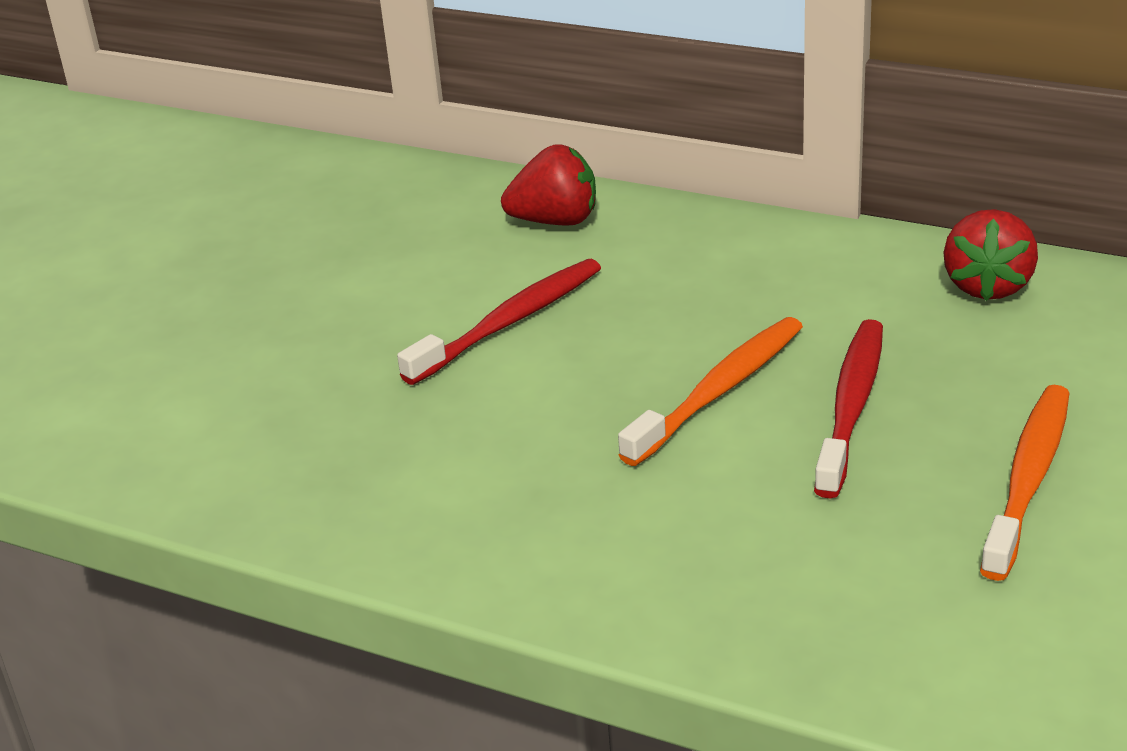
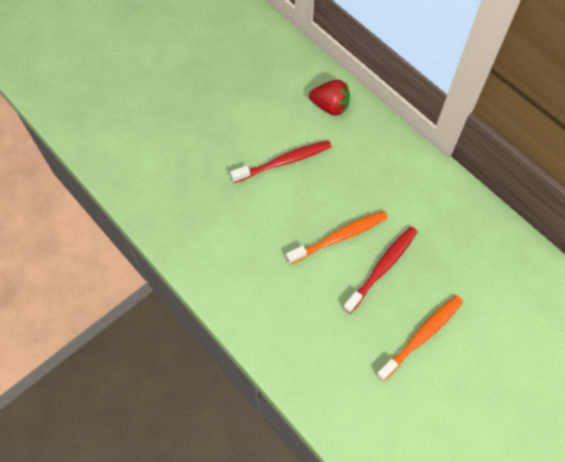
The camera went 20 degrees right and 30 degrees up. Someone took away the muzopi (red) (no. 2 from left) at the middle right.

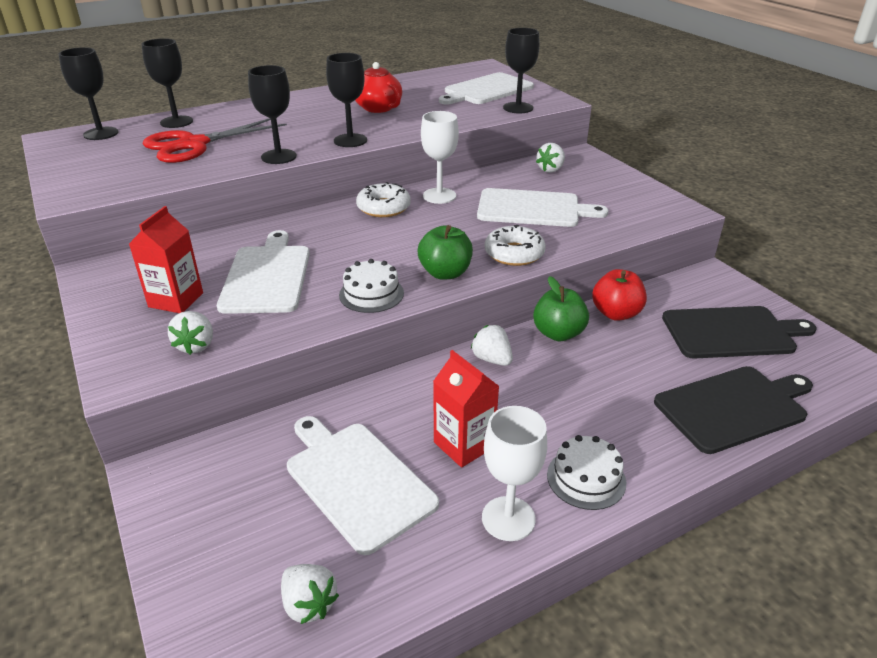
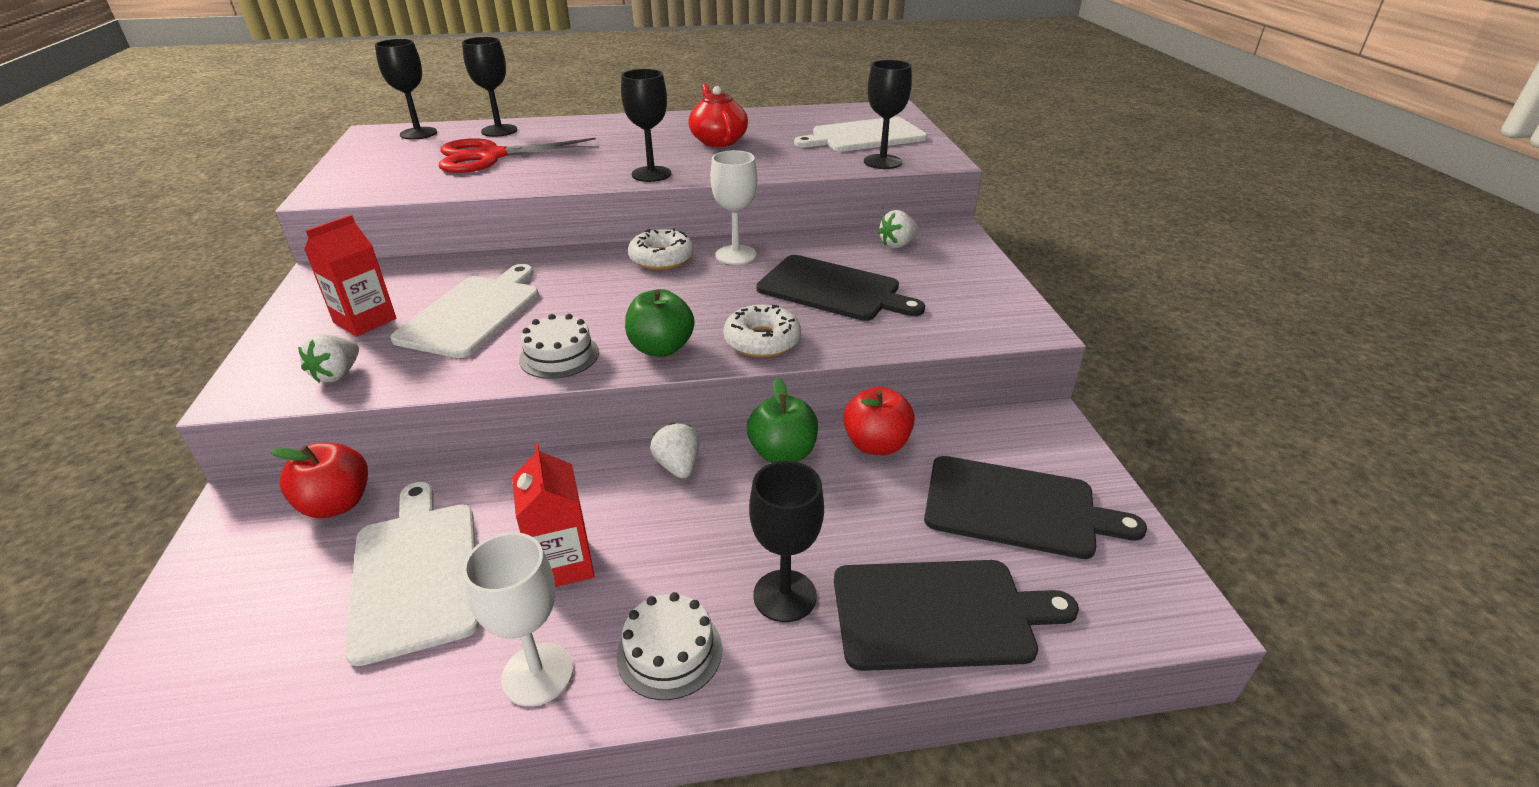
The camera went 20 degrees right and 0 degrees up. Someone carried the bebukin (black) (no. 3 from left in the first image) from the top left to the bottom centre. Someone took away the muzopi (white) (no. 2 from left) at the bottom centre. Someone repainted the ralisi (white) (no. 4 from left) at the top centre, which became the ralisi (black) (no. 1 from left) at the centre. Someone put down the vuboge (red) (no. 1 from left) at the middle left.

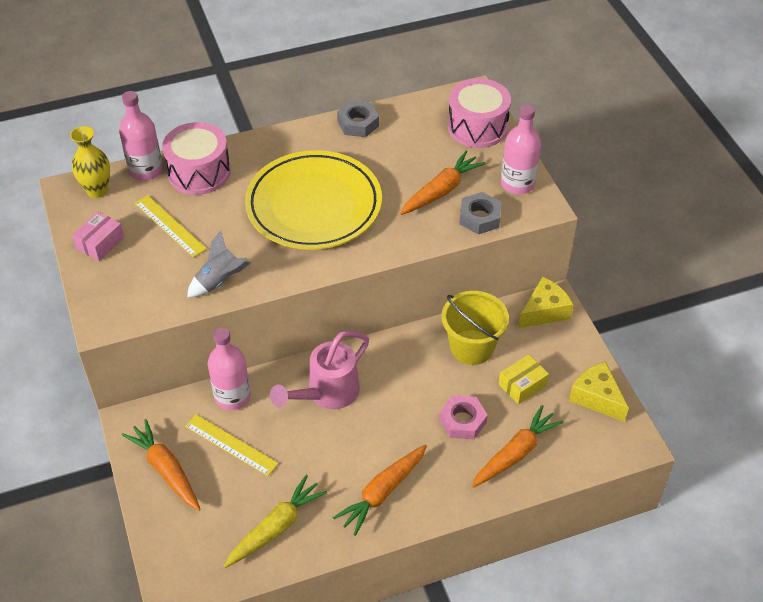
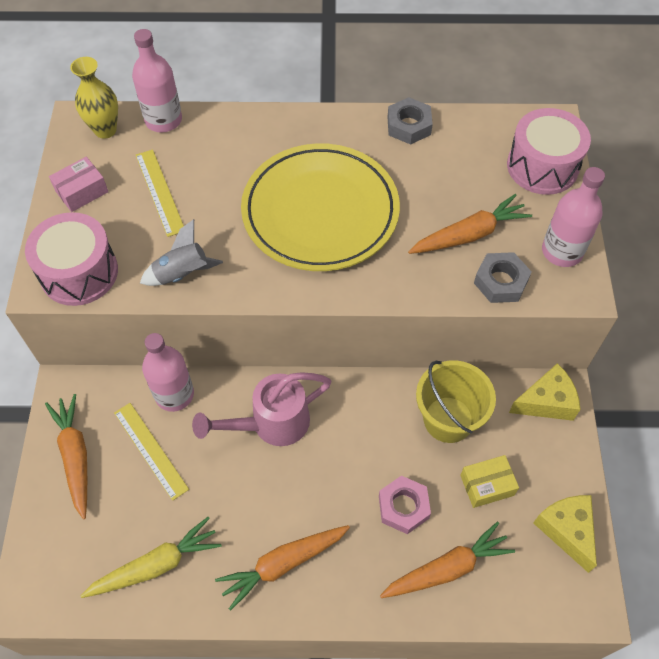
The camera went 20 degrees right and 10 degrees up. Someone carried the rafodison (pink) (no. 1 from left) from the top left to the middle left.

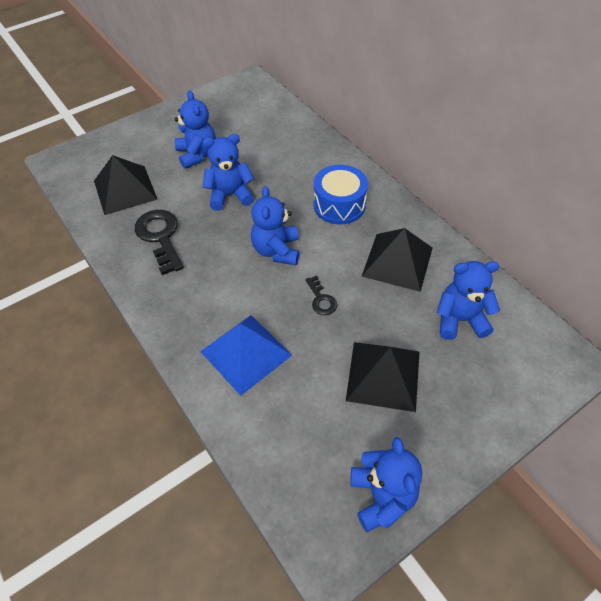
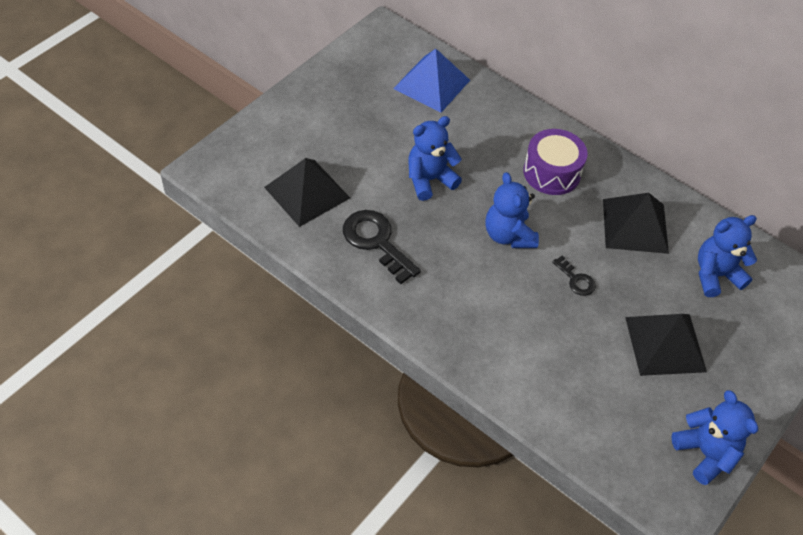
The camera went 20 degrees left and 0 degrees up. Someone took away the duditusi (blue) (no. 1 from left) at the top left. Someone carried the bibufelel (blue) from the centre to the top centre. Someone repainted the rafodison (blue) at the top centre, which became the rafodison (purple) at the top right.

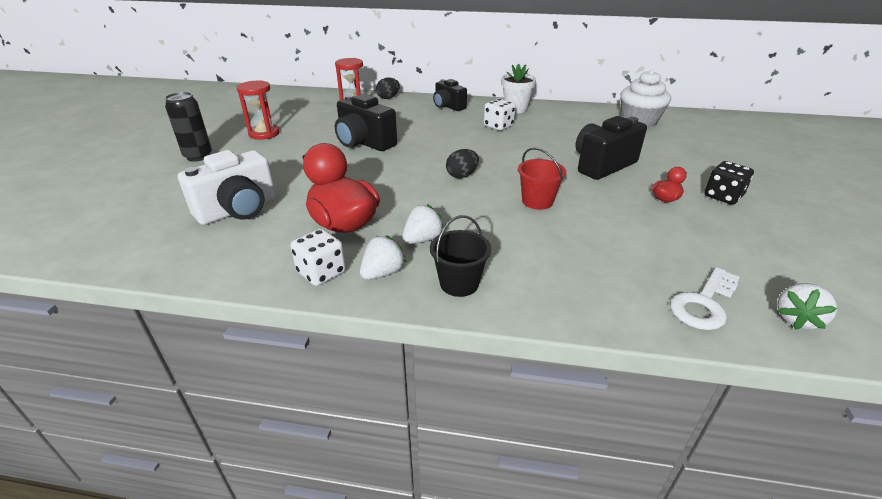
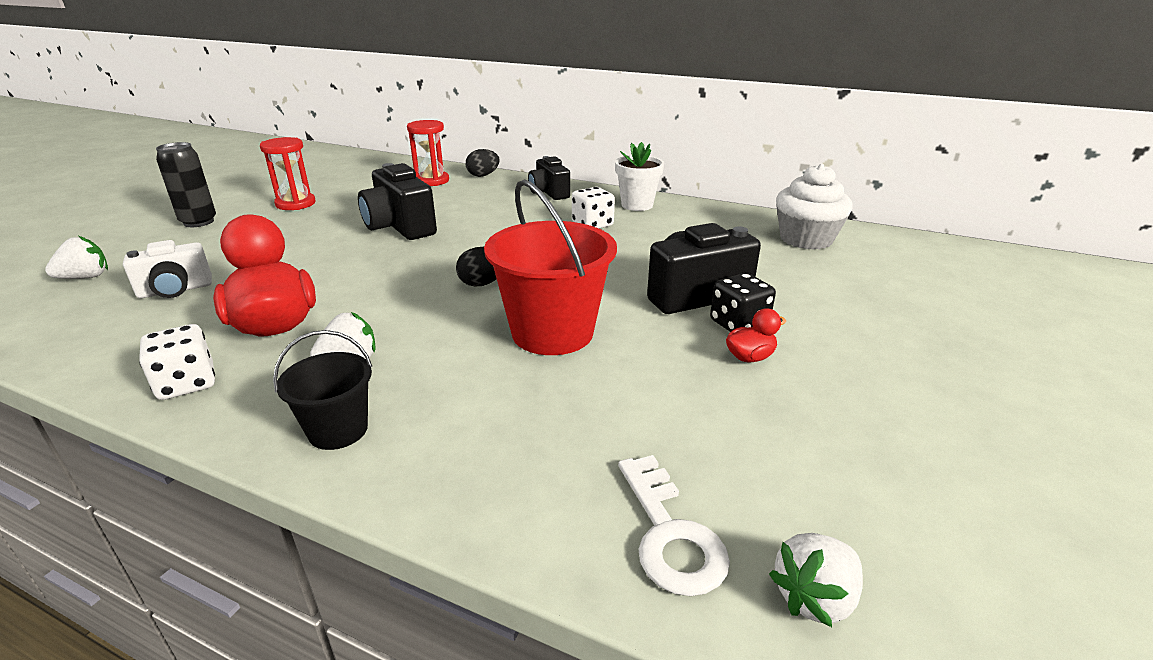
The camera went 15 degrees right and 5 degrees down. Someone scaled the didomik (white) at the middle left by 0.66. Someone carried the muzopi (white) (no. 1 from left) from the centre to the middle left. Someone scaled the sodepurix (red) at the centre by 1.80. Someone rotated the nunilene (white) at the middle right by 75 degrees counterclockwise. Someone carried the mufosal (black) from the middle right to the centre.

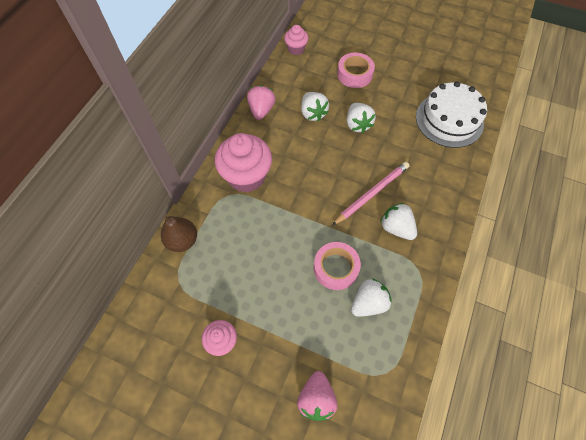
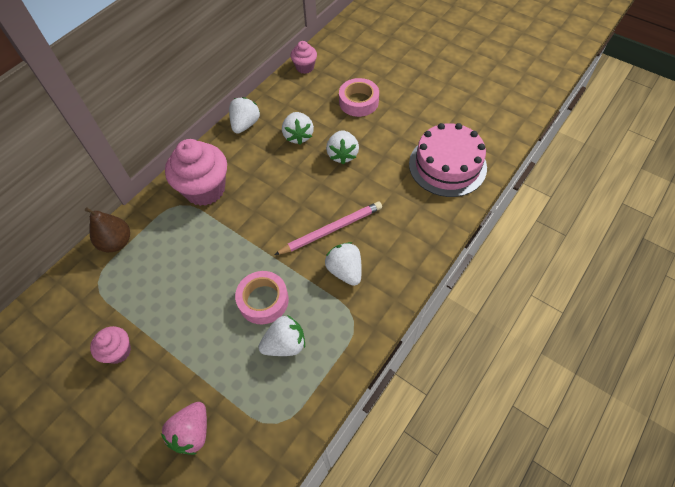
The camera went 15 degrees right and 5 degrees down. Someone repainted the muzopi (pink) (no. 1 from left) at the top centre, which became the muzopi (white) (no. 1 from left) at the top centre. Someone repainted the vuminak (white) at the top right, which became the vuminak (pink) at the top centre.

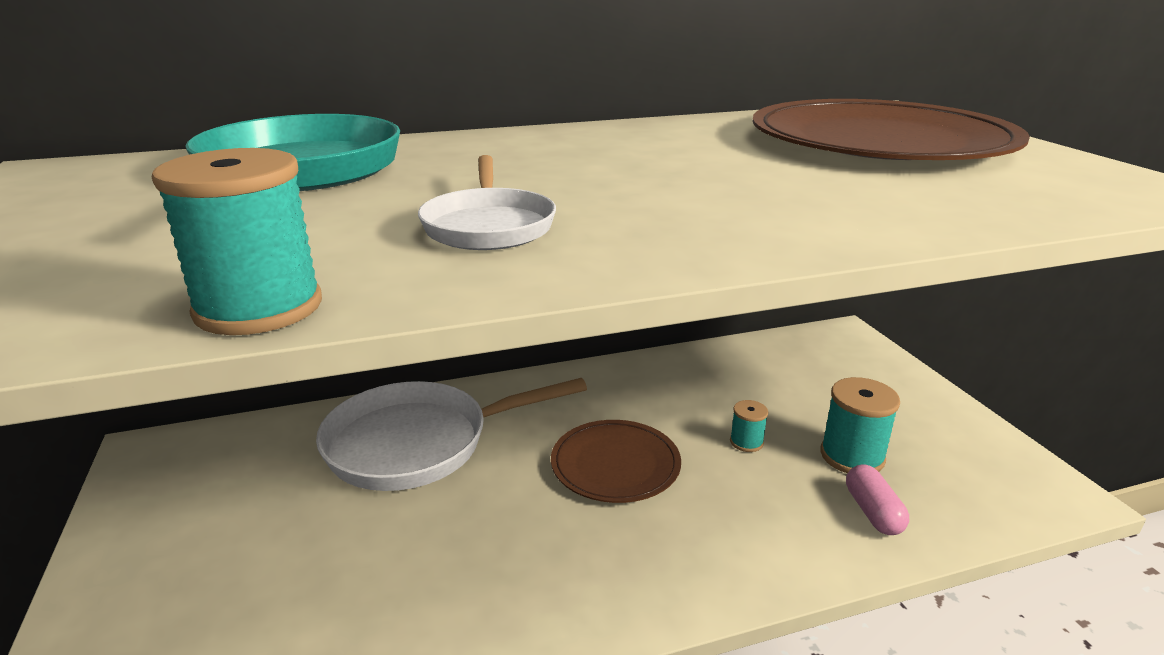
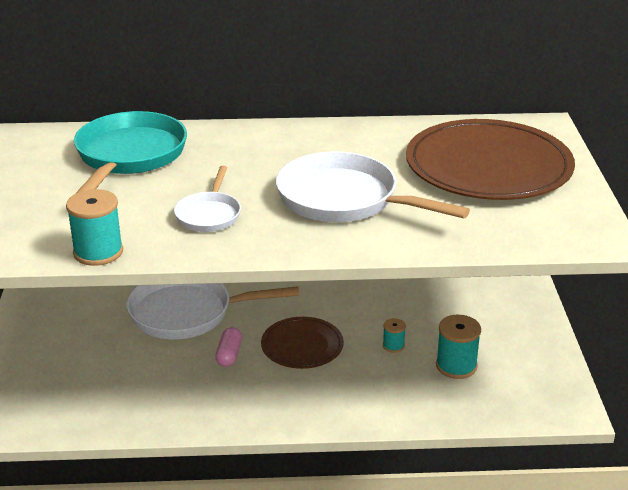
The camera went 15 degrees right and 5 degrees up. Someone carried the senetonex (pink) from the bottom right to the bottom centre. Someone put down the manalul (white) (no. 3 from left) at the centre.

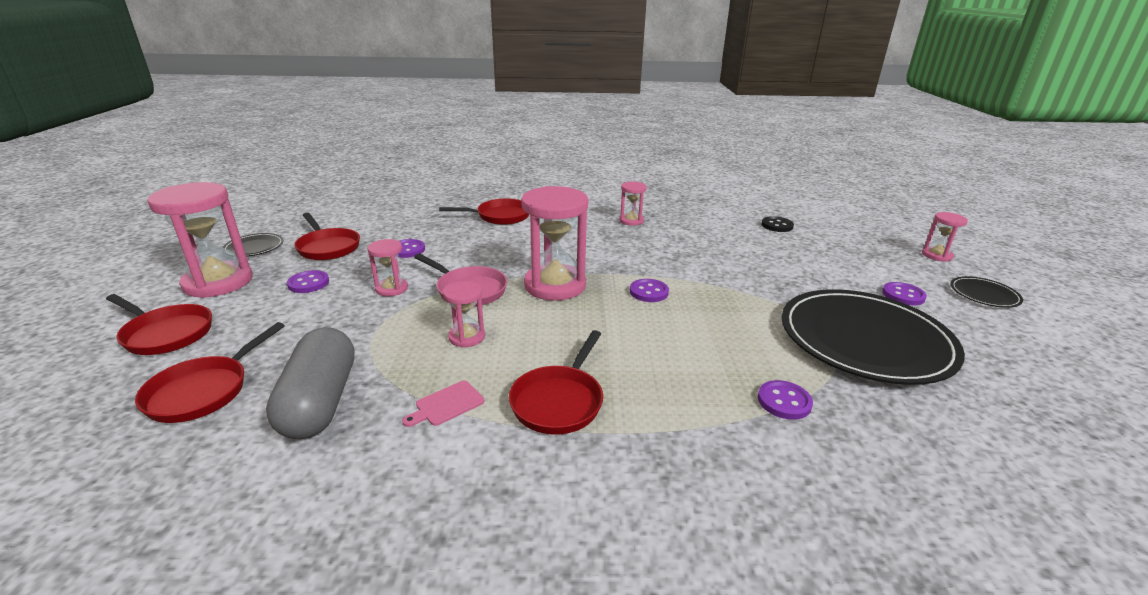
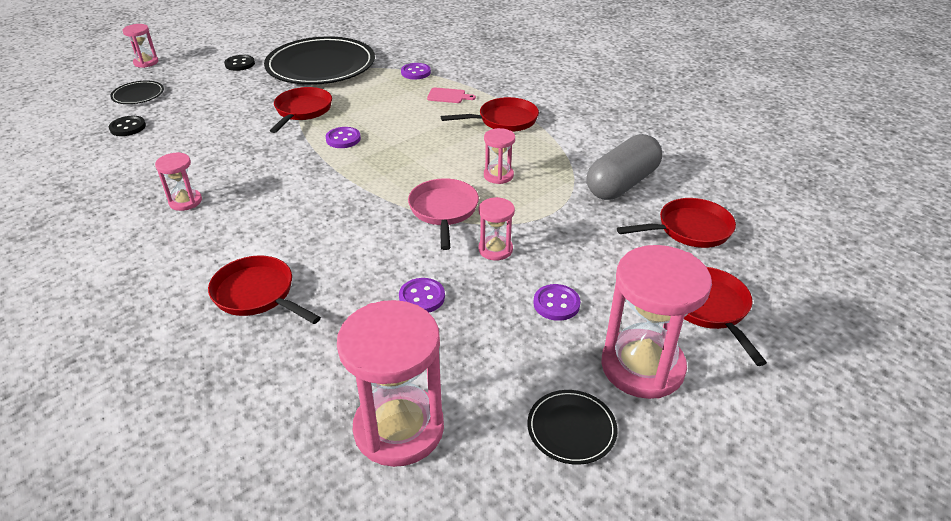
The camera went 130 degrees left and 10 degrees up. Someone carried the manalul (red) (no. 3 from left in the first image) from the middle left to the top left. Someone carried the ralisi (pink) from the bottom centre to the top centre. Someone carried the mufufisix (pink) (no. 4 from left in the first image) from the centre to the bottom centre. Someone repainted the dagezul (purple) (no. 5 from left) at the middle right, which became the dagezul (black) (no. 2 from left) at the top left. Someone carried the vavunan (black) (no. 3 from left in the first image) from the middle right to the top left.

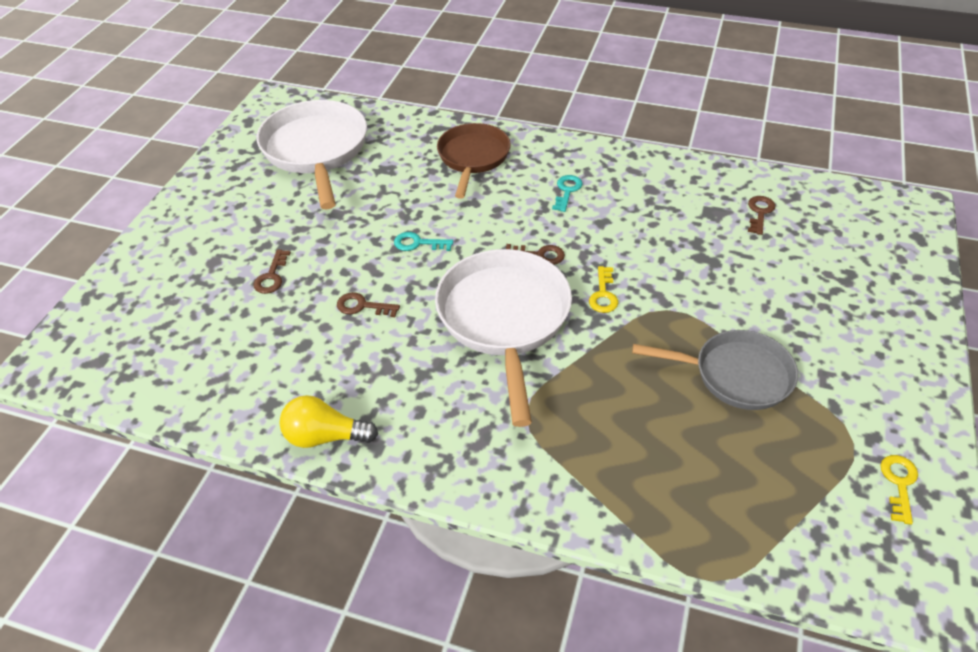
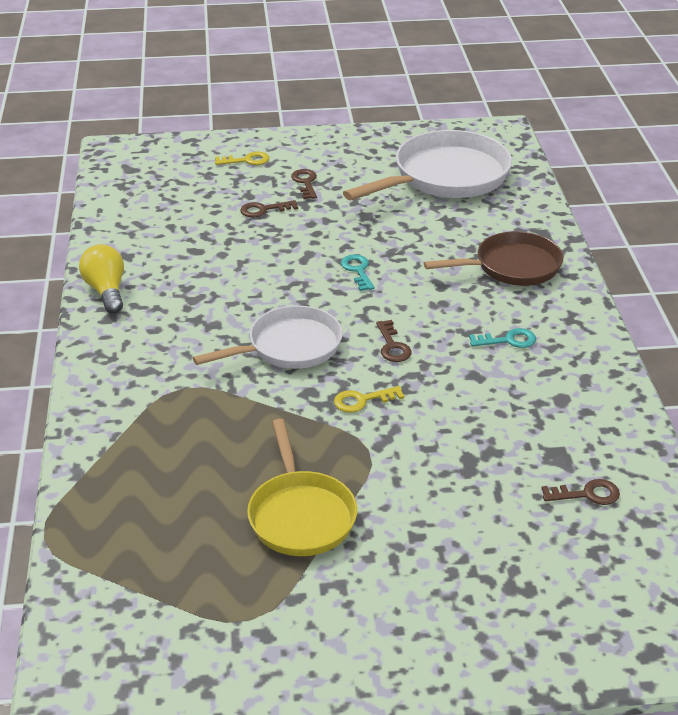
The camera went 65 degrees right and 10 degrees down. Someone carried the nunilene (brown) (no. 2 from left) from the centre to the top centre. Someone scaled the manalul (white) (no. 2 from left in the first image) at the centre by 0.66. Someone repainted the manalul (grey) at the middle right, which became the manalul (yellow) at the bottom centre. Someone carried the nunilene (yellow) (no. 2 from left in the first image) from the bottom right to the top centre.

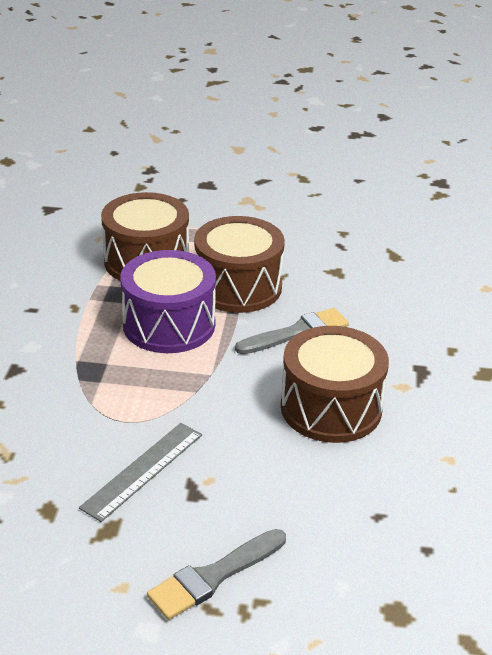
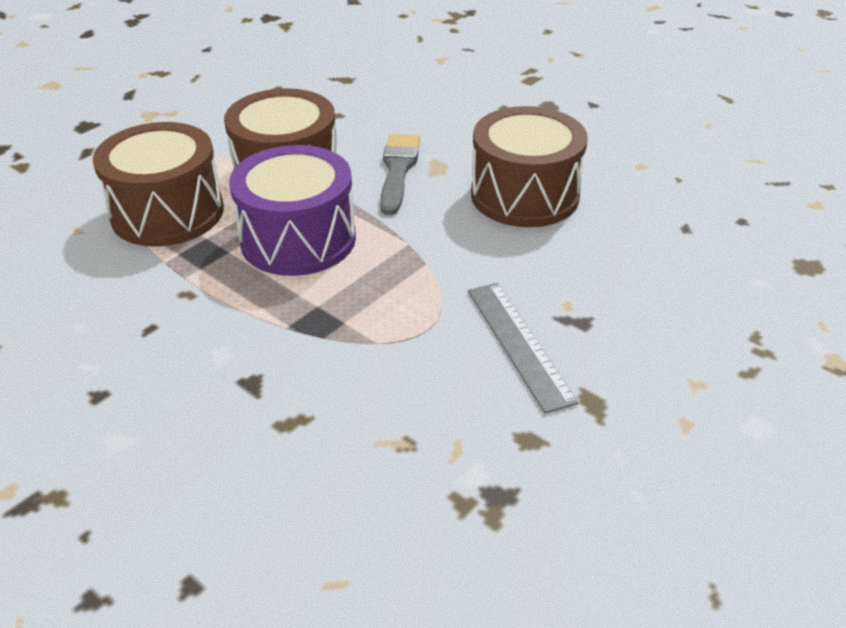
The camera went 55 degrees left and 5 degrees up. Someone took away the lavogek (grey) (no. 1 from left) at the bottom centre.

